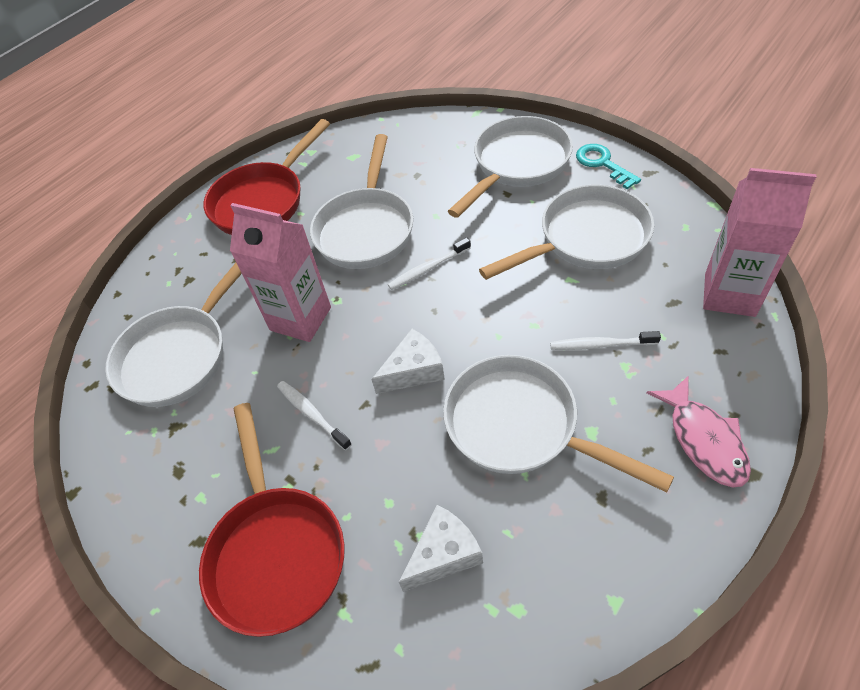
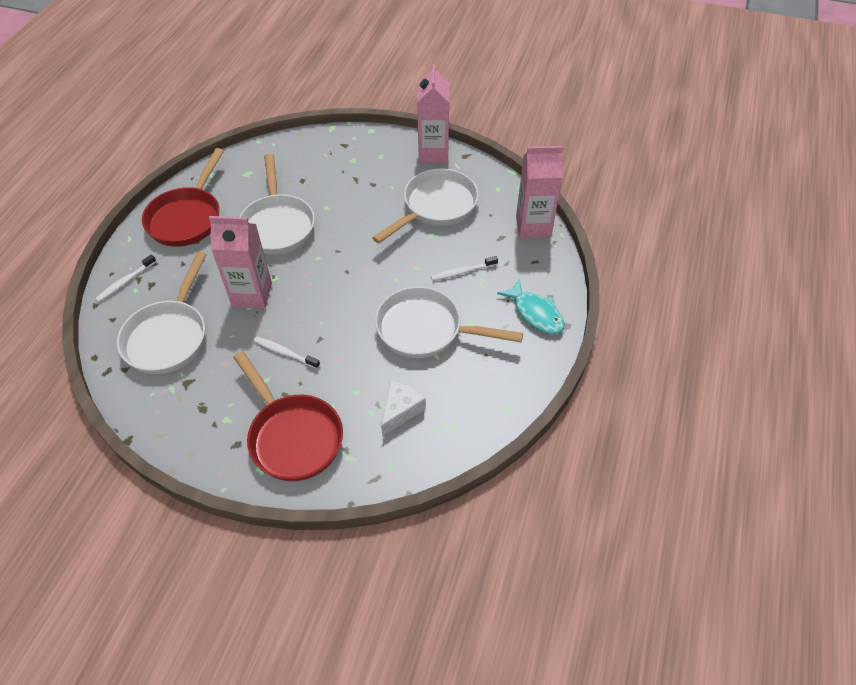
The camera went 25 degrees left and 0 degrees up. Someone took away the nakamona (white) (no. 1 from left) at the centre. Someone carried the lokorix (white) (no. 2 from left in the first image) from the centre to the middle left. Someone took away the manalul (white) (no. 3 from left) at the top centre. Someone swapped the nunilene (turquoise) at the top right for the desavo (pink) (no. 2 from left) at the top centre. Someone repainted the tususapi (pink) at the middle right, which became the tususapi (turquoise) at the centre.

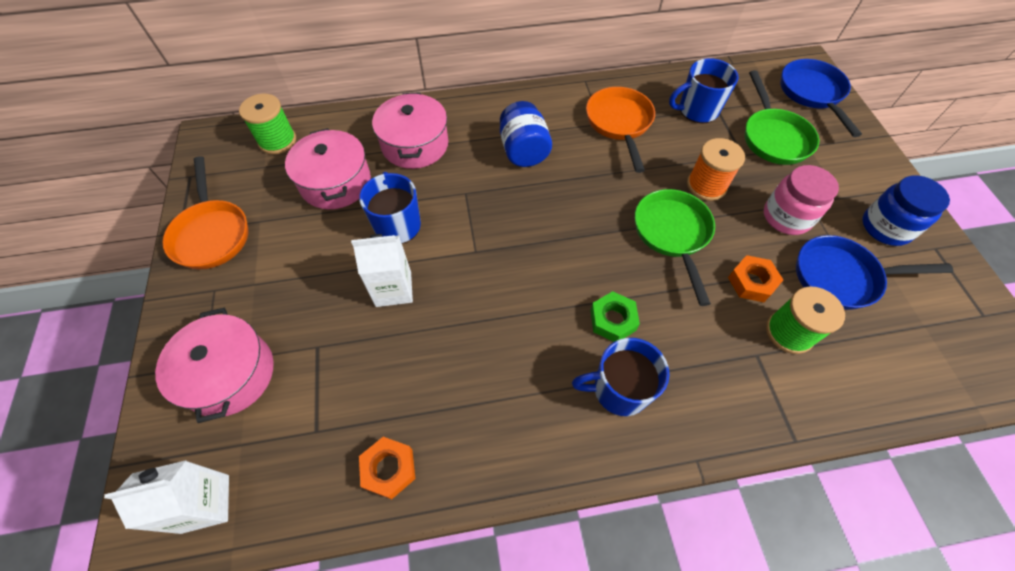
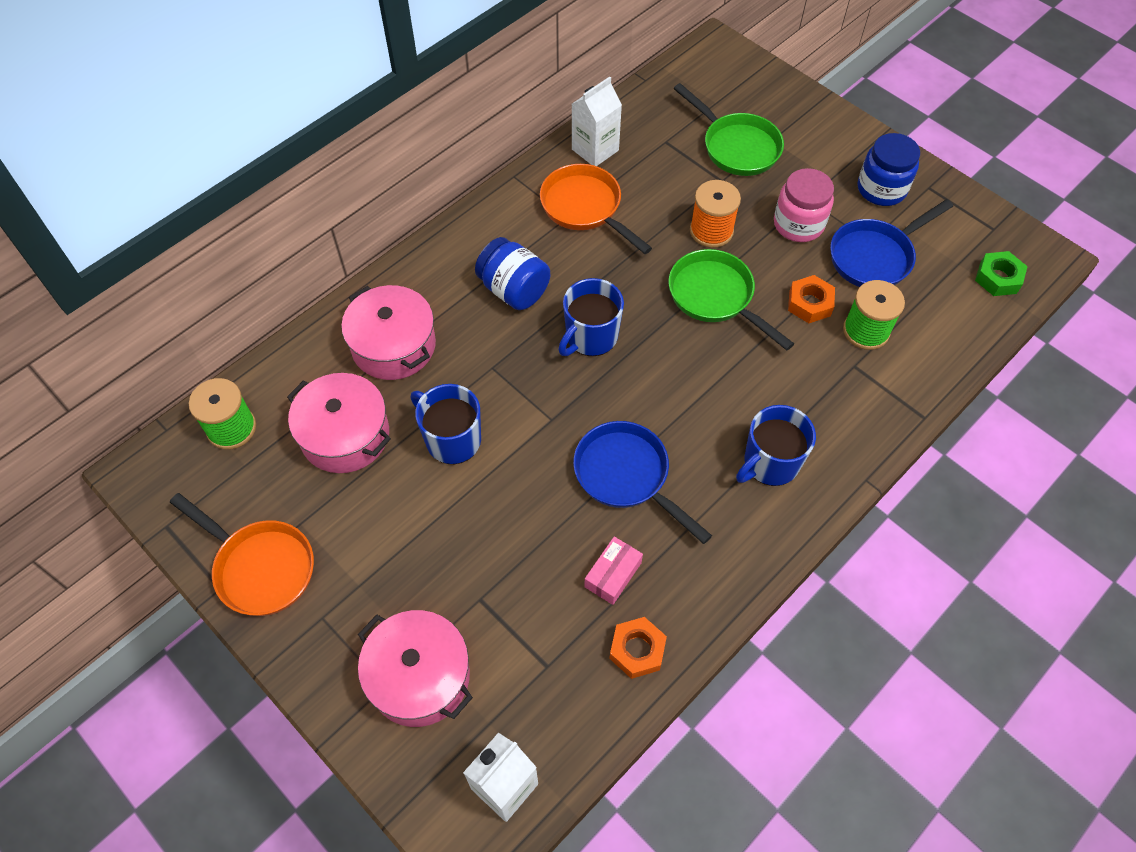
The camera went 35 degrees left and 0 degrees up. Someone carried the desavo (white) (no. 2 from left) from the centre to the top centre. Someone carried the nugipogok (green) from the centre to the top right. Someone carried the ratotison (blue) (no. 3 from left in the first image) from the top right to the centre. Someone carried the manalul (blue) (no. 1 from left) from the top right to the centre. Someone put down the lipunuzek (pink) at the bottom centre.

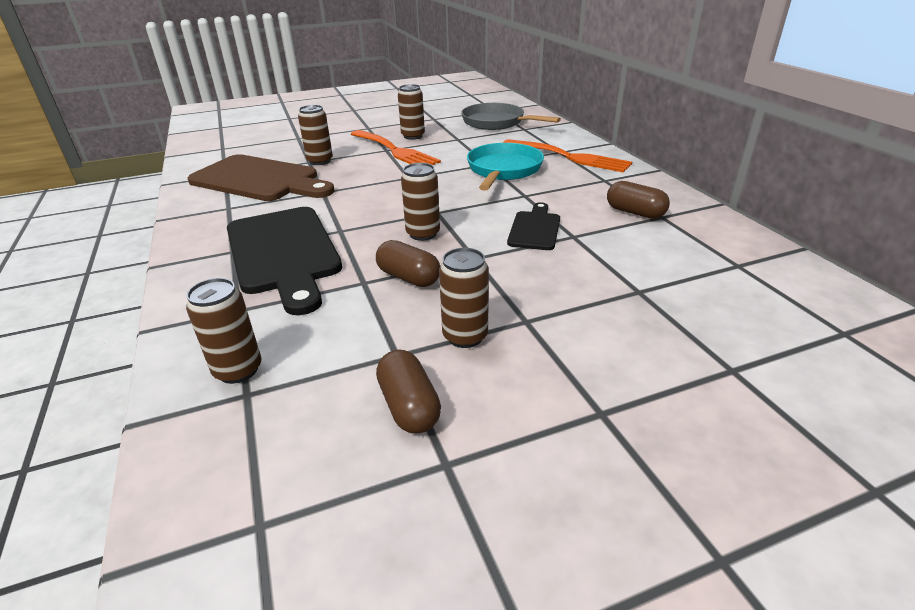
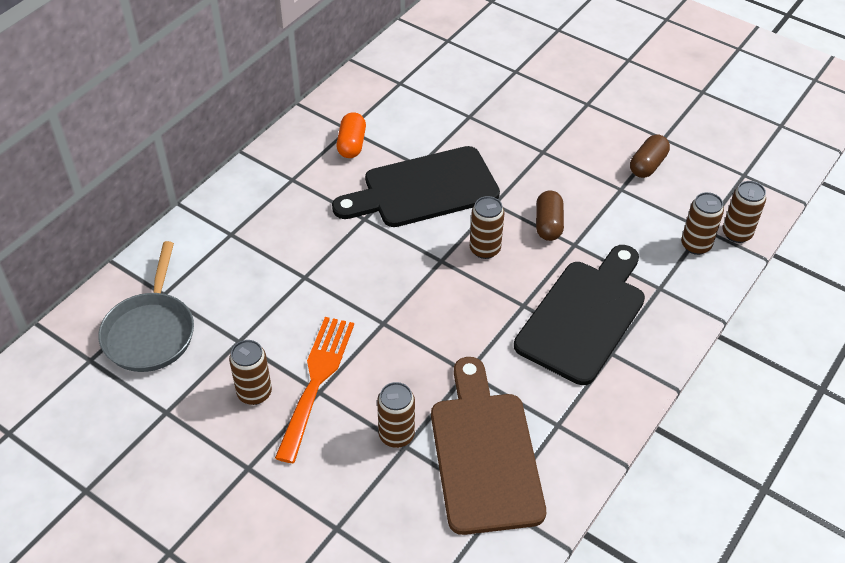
The camera went 125 degrees left and 15 degrees up. Someone carried the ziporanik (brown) (no. 5 from left) from the centre to the middle right. Someone took away the manalul (turquoise) at the top centre. Someone took away the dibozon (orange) (no. 2 from left) at the top centre. Someone scaled the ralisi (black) (no. 2 from left in the first image) at the centre by 1.97. Someone repainted the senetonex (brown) (no. 3 from left) at the top right, which became the senetonex (orange) at the top centre.

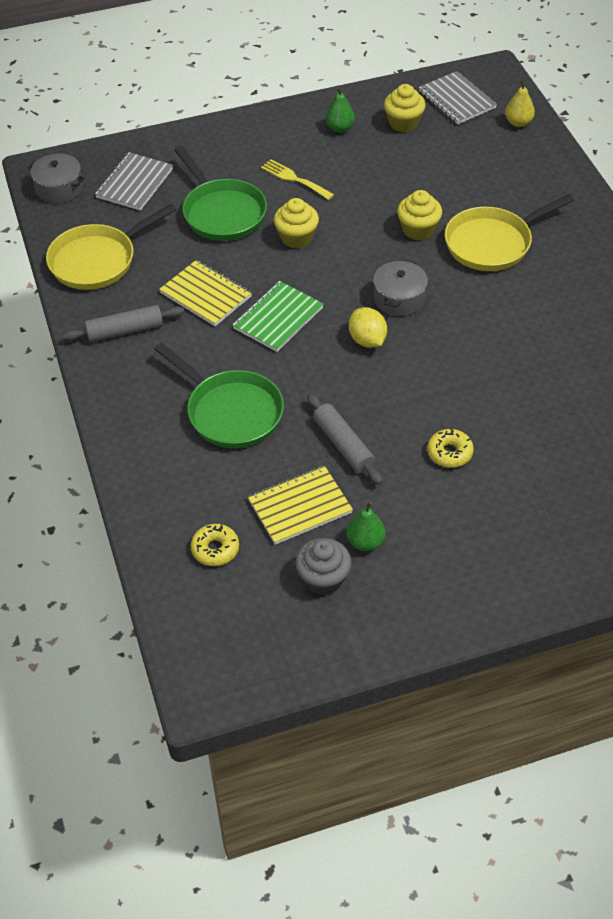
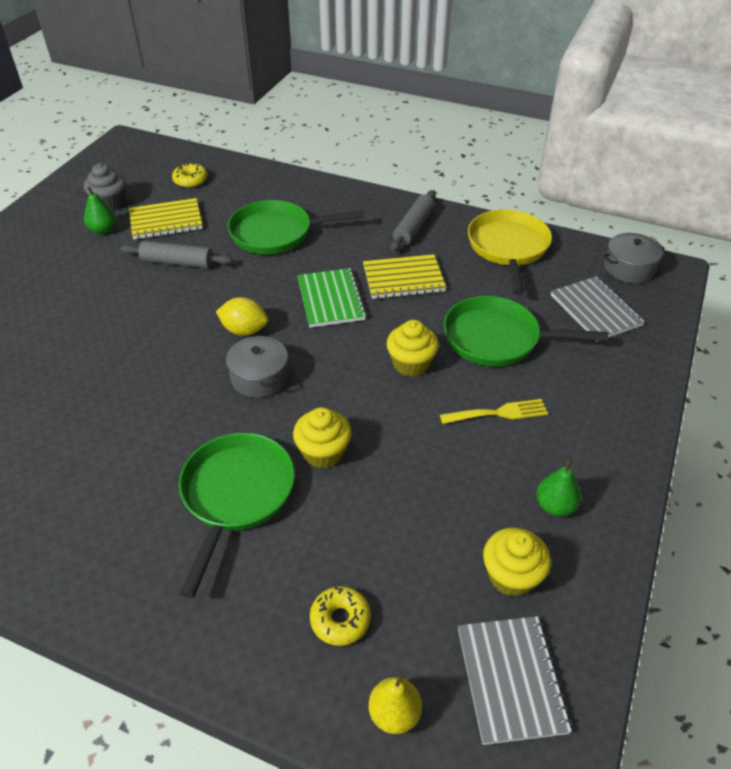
The camera went 130 degrees right and 5 degrees down. Someone rotated the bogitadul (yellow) (no. 2 from left in the first image) at the centre by 60 degrees clockwise. Someone rotated the bogitadul (grey) (no. 2 from left in the first image) at the top right by 75 degrees clockwise. Someone carried the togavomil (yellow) (no. 2 from left) from the middle right to the bottom centre. Someone repainted the manalul (yellow) (no. 2 from left) at the top right, which became the manalul (green) (no. 1 from left) at the bottom left.

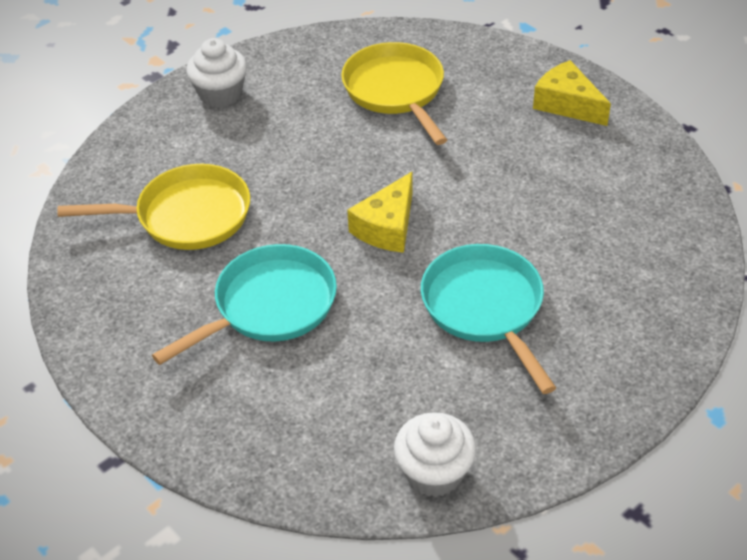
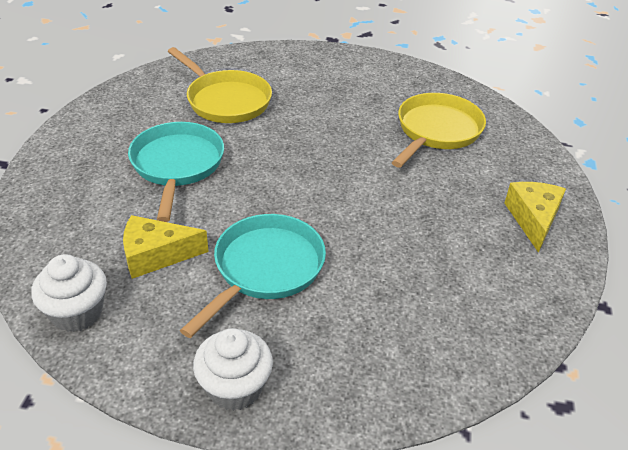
The camera went 50 degrees right and 5 degrees down. Someone rotated the manalul (turquoise) (no. 1 from left) at the middle left by 105 degrees counterclockwise. Someone carried the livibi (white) (no. 1 from left in the first image) from the top left to the bottom centre. Someone carried the nakamona (yellow) (no. 1 from left) from the centre to the middle left.

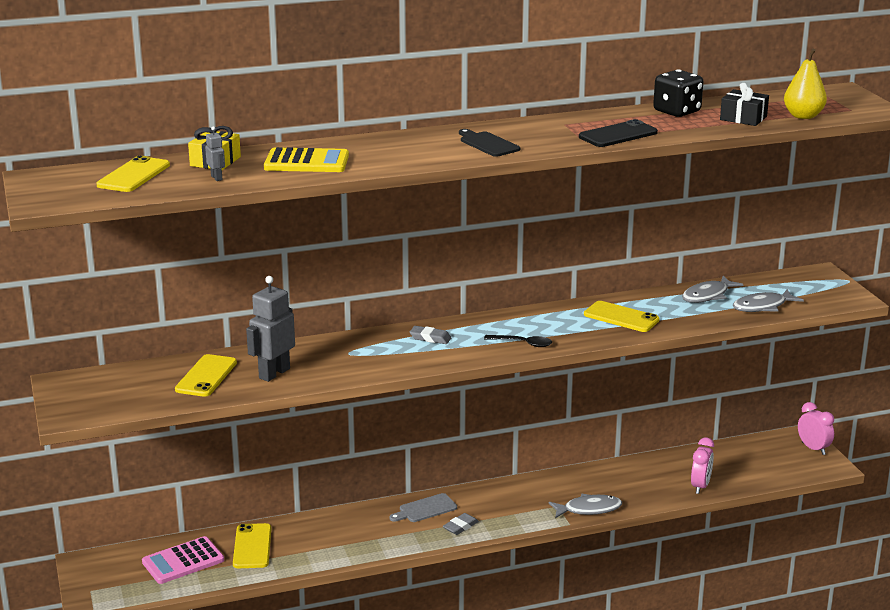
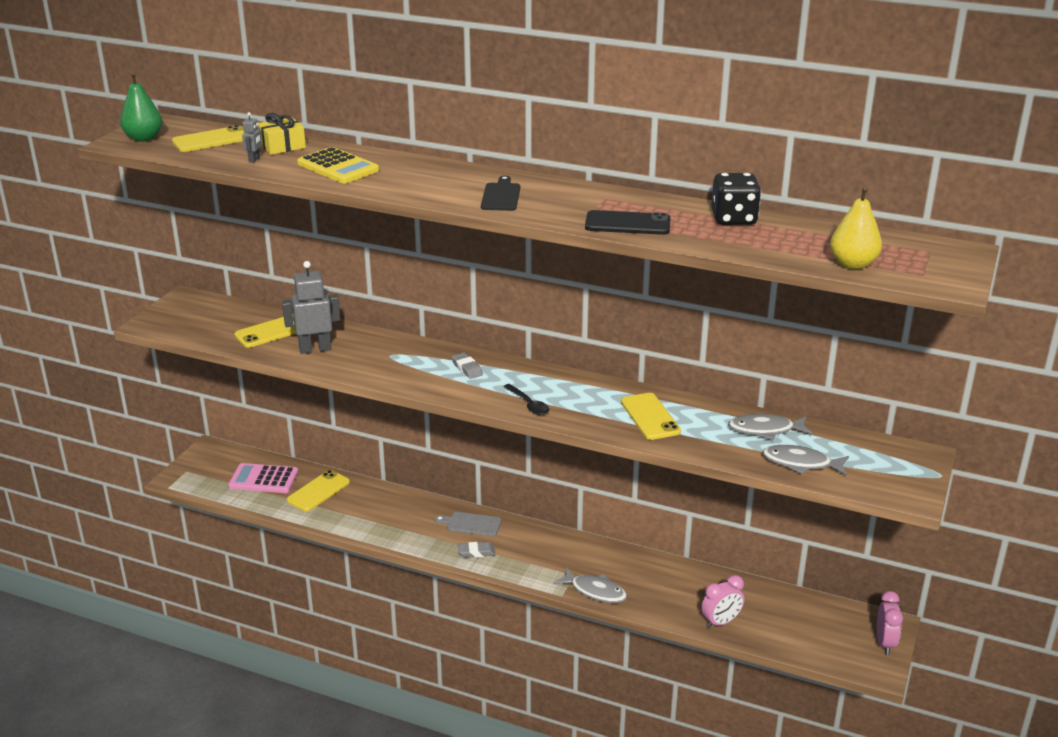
The camera went 40 degrees right and 5 degrees up. Someone took away the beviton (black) at the top right. Someone put down the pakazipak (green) at the top left.

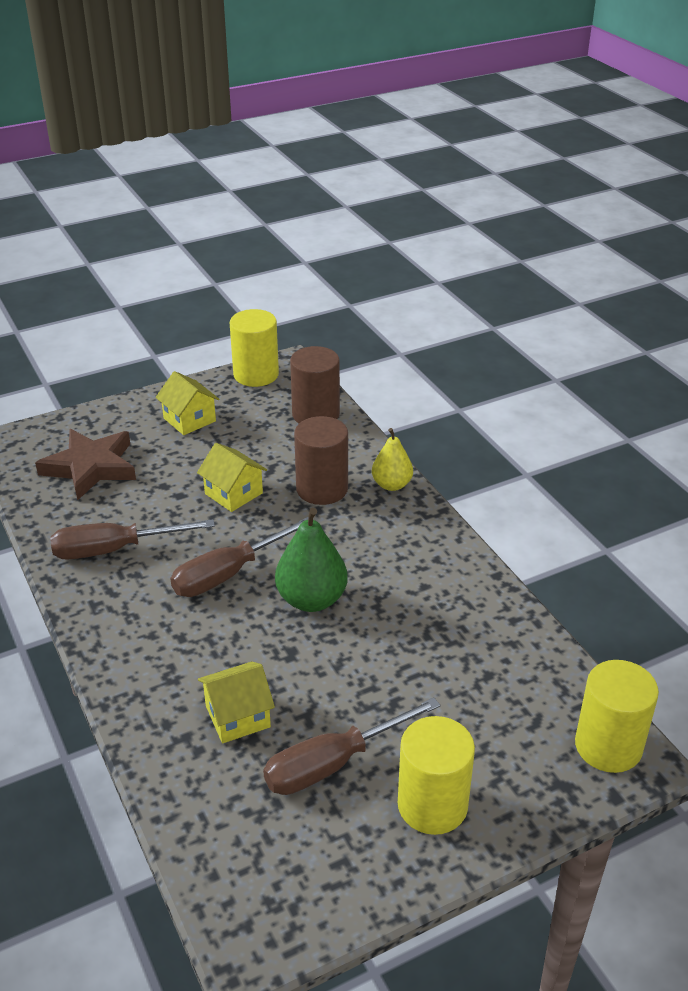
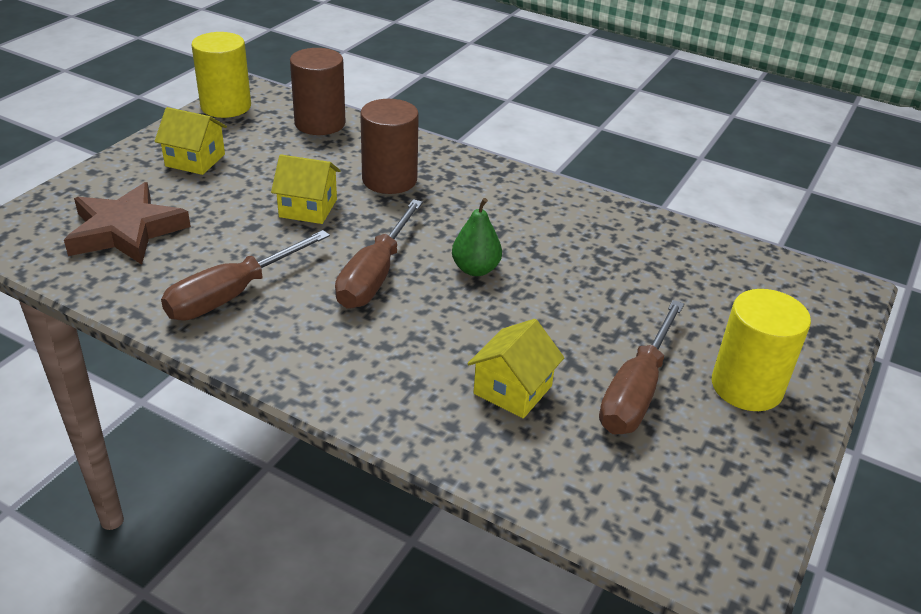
The camera went 35 degrees left and 0 degrees up. Someone scaled the pakazipak (green) at the centre by 0.65. Someone took away the pakazipak (yellow) at the centre. Someone took away the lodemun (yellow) (no. 3 from left) at the bottom right.

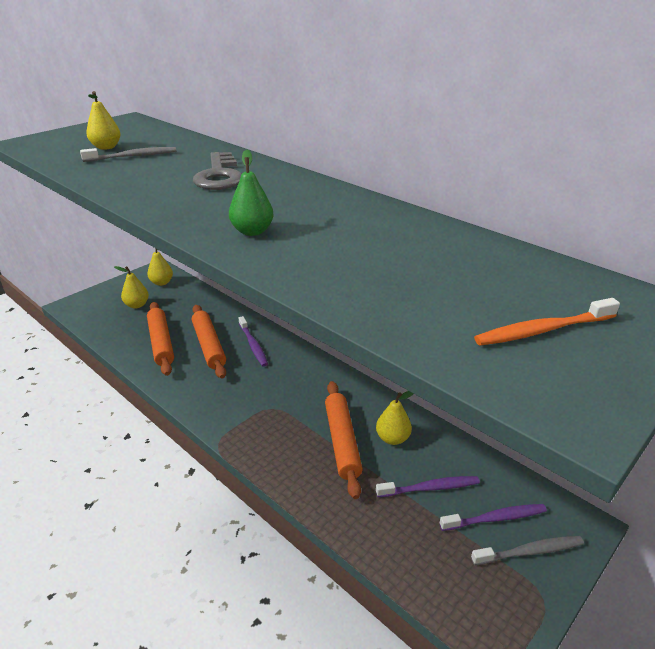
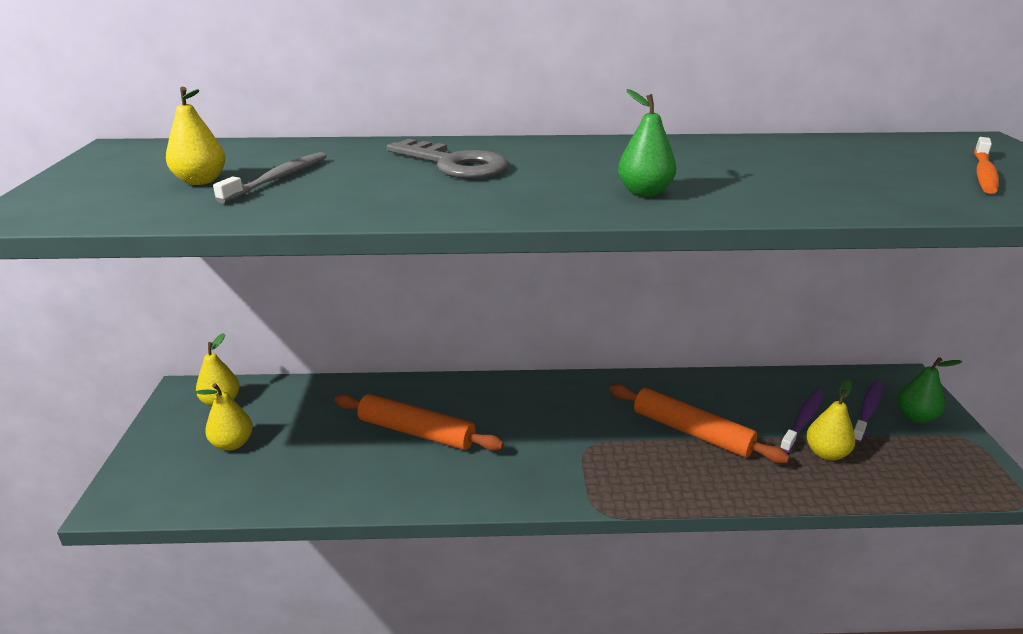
The camera went 45 degrees left and 5 degrees down. Someone took away the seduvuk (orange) (no. 1 from left) at the middle left. Someone took away the lokorix (purple) (no. 1 from left) at the centre. Someone carried the pakazipak (yellow) (no. 4 from left) from the centre to the middle right. Someone swapped the lokorix (grey) (no. 2 from left) at the bottom right for the pakazipak (green) (no. 2 from left) at the middle right.

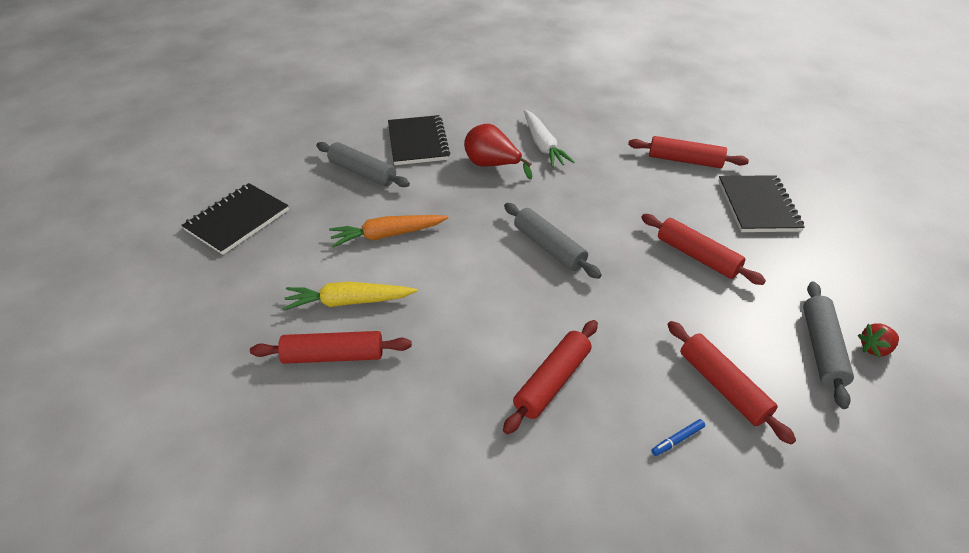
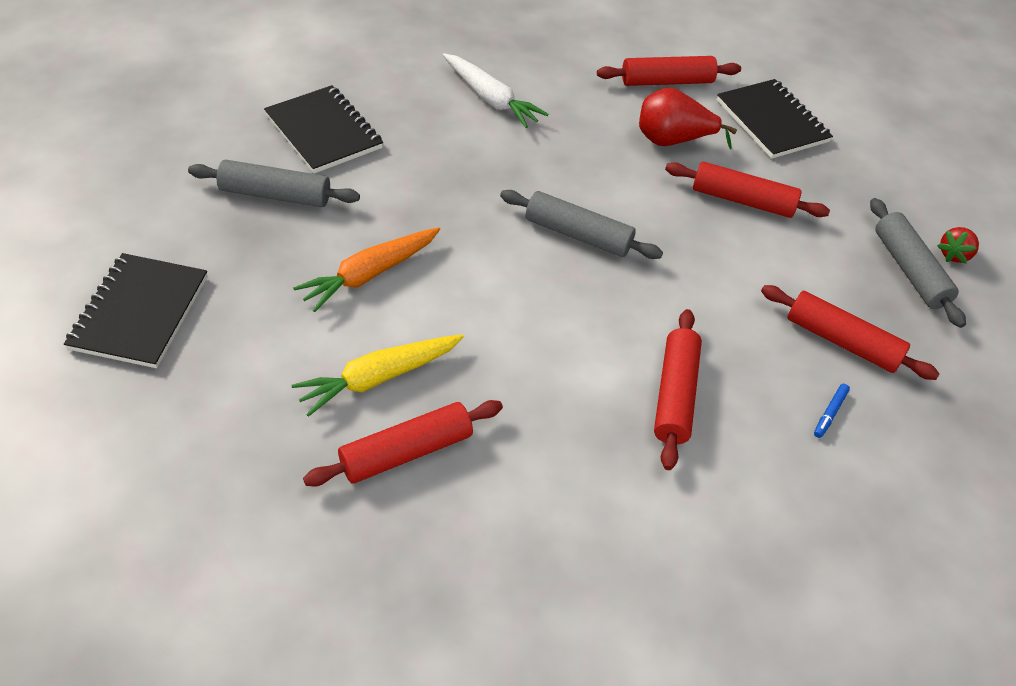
The camera went 30 degrees left and 5 degrees up. Someone carried the pakazipak (red) from the top centre to the top right.

